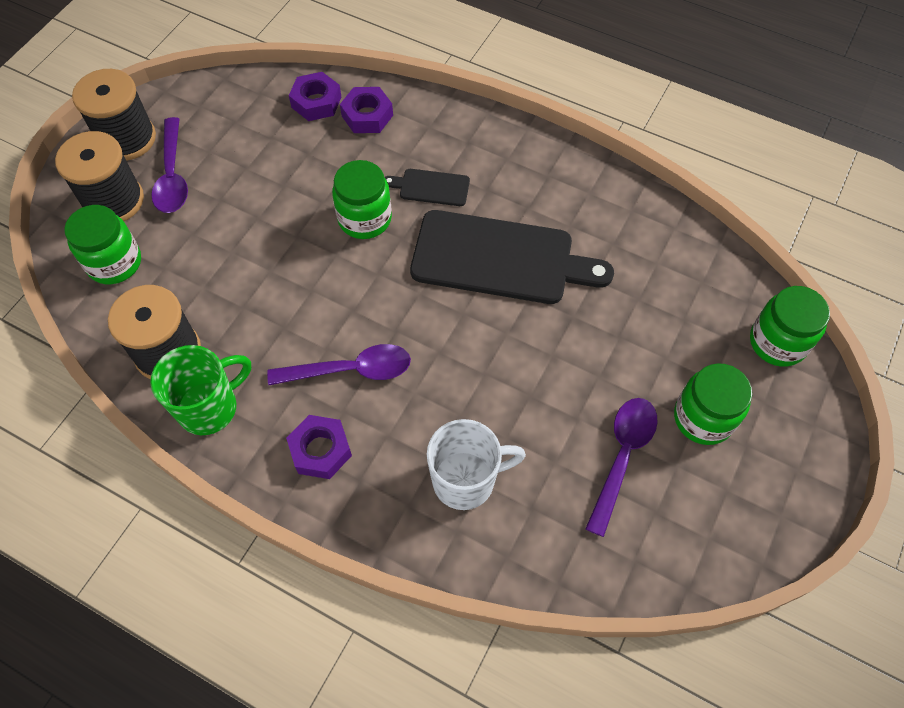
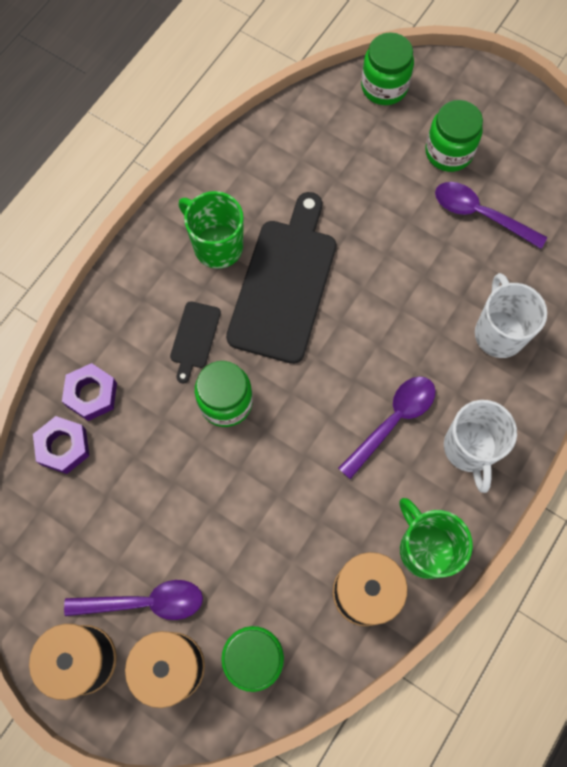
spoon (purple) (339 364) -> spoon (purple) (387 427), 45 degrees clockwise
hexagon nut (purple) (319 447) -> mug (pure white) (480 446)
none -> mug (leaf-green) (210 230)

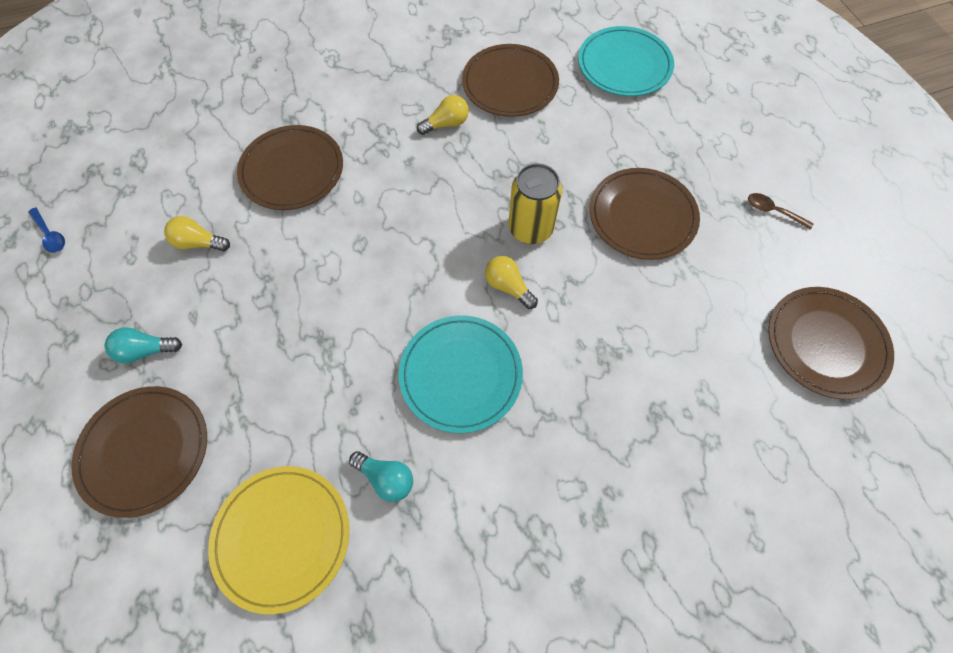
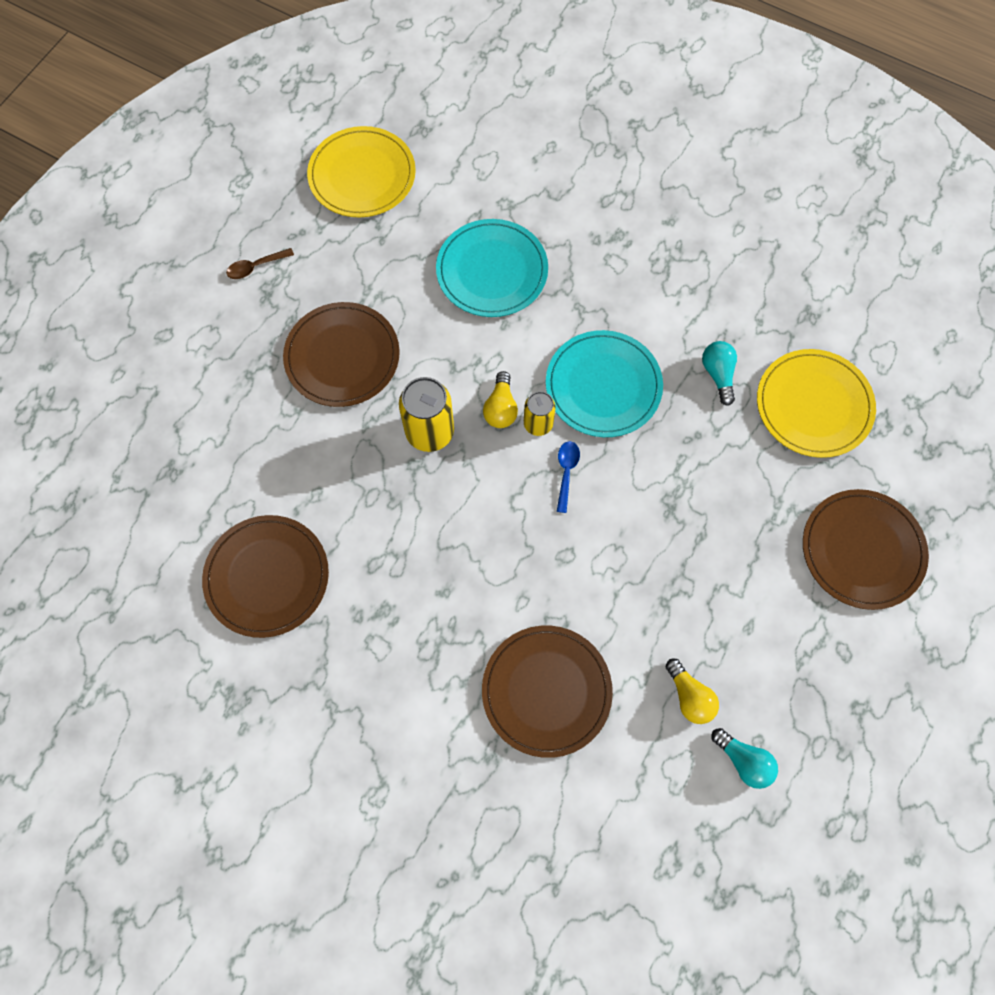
spoon (royal blue) (46 230) -> spoon (royal blue) (568 477), shifted
bulb (turquoise) (143 345) -> bulb (turquoise) (745 758), shifted
bulb (yellow) (443 115) -> none
plate (turquoise) (626 61) -> plate (turquoise) (492 268), shifted
spoon (russet) (781 211) -> spoon (russet) (260 263), 75 degrees clockwise
plate (russet) (831 343) -> plate (yellow) (361 171)
none -> soda can (yellow) (540 413)

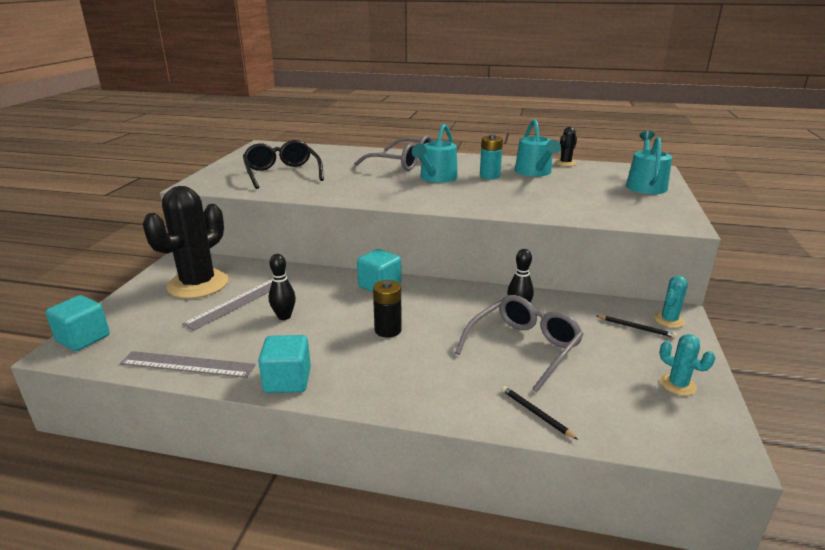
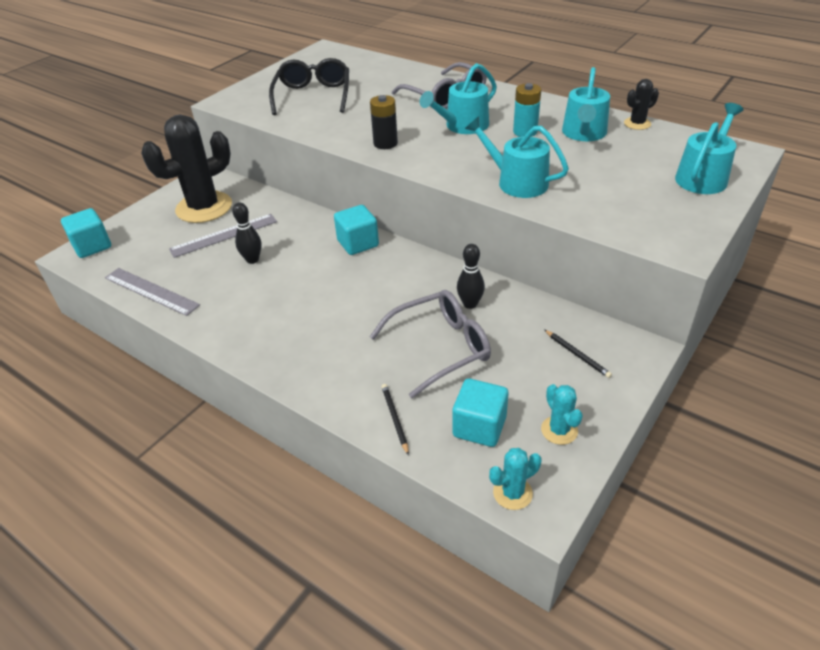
block (turquoise) (284 364) -> block (turquoise) (480 412), shifted
battery (black) (387 309) -> battery (black) (384 122), shifted
saguaro cactus (turquoise) (671 302) -> saguaro cactus (turquoise) (515 479), shifted
none -> watering pot (turquoise) (517 157)

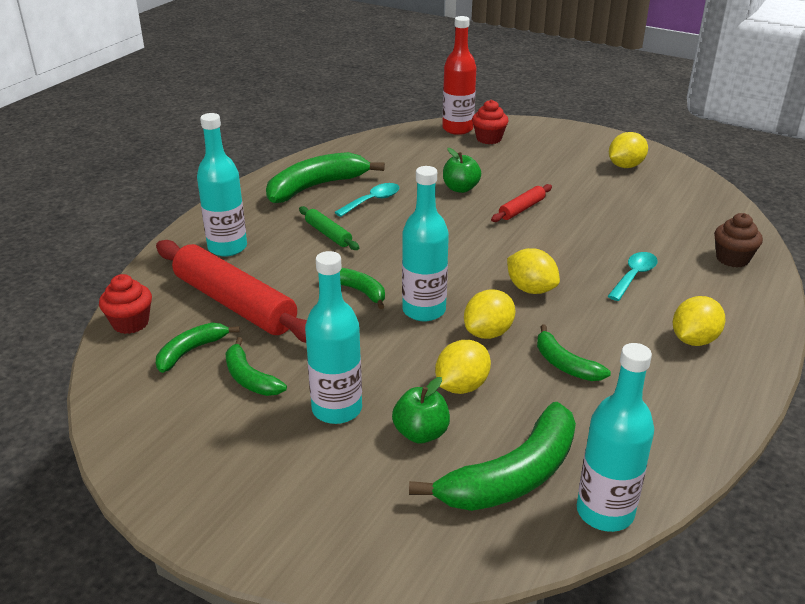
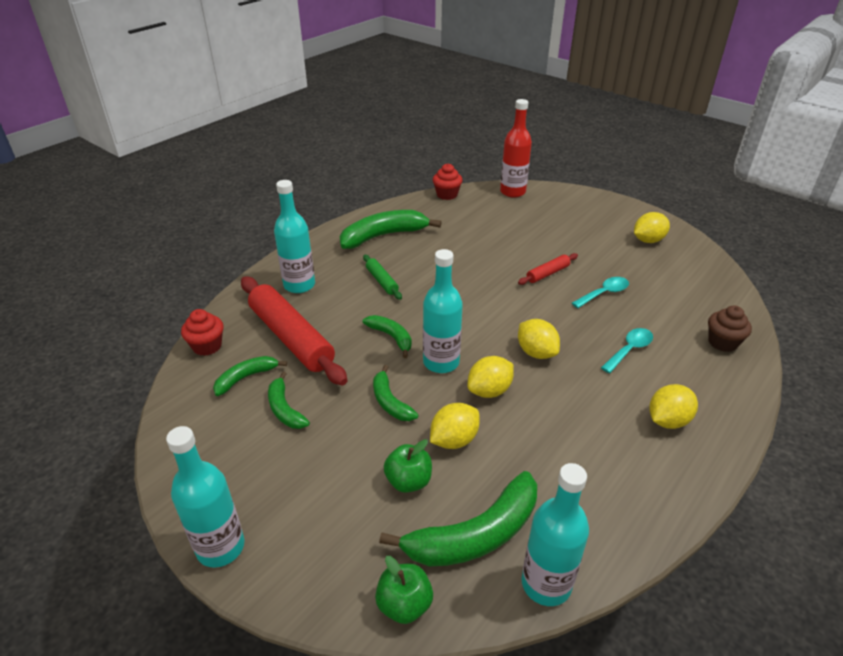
drink bottle (turquoise) (333 337) -> drink bottle (turquoise) (205 497), shifted
spoon (turquoise) (366 200) -> spoon (turquoise) (600 292), shifted
apple fruit (leaf-green) (462 170) -> apple fruit (leaf-green) (404 590), shifted
cupcake (red) (490 122) -> cupcake (red) (448 182), shifted
toy banana (leaf-green) (574 352) -> toy banana (leaf-green) (395 393), shifted

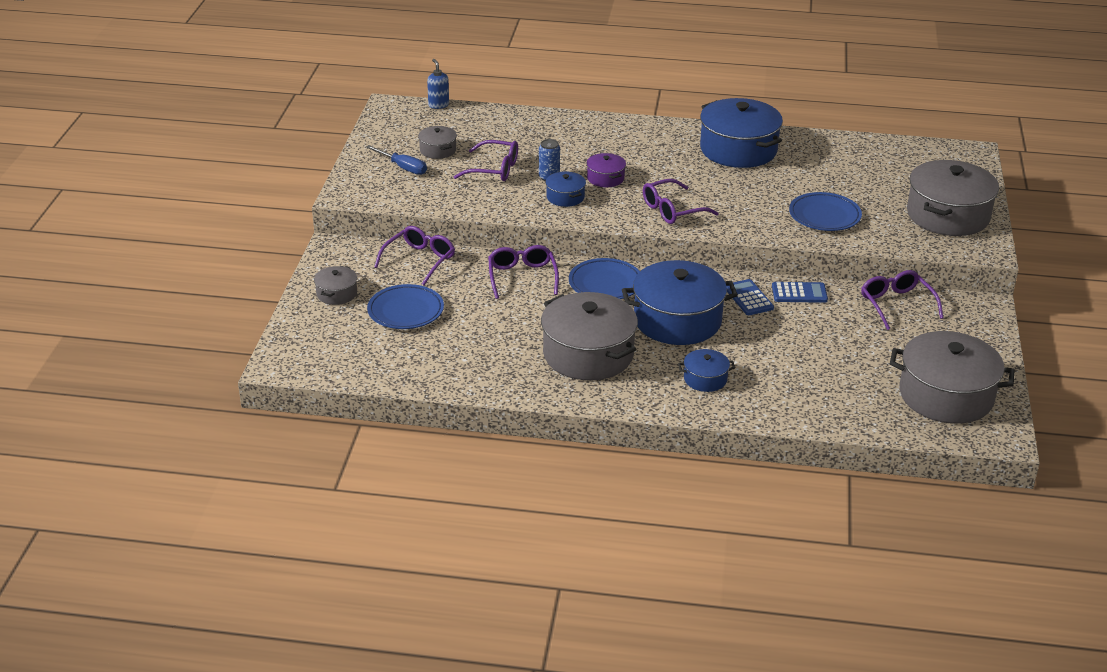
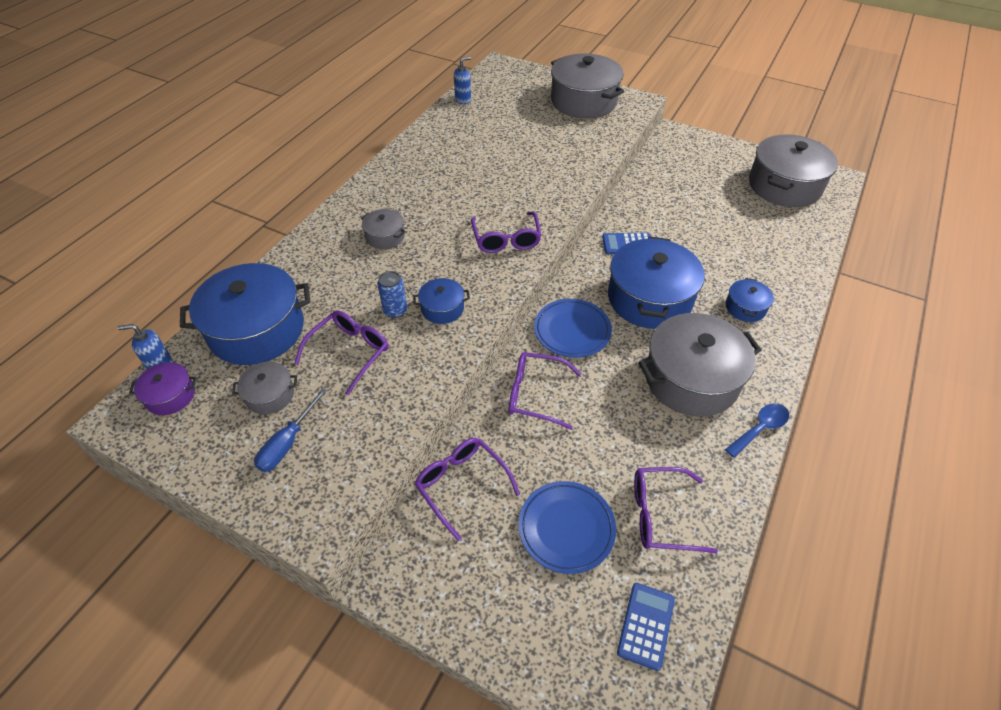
cooking pot (gray) (335 285) -> cooking pot (gray) (383 229), shifted
screwdriver (royal blue) (396 160) -> screwdriver (royal blue) (290 430), 150 degrees clockwise
cooking pot (purple) (606 170) -> cooking pot (purple) (162 388), shifted
cooking pot (royal blue) (741 133) -> cooking pot (royal blue) (245 314), shifted
adding machine (royal blue) (800 292) -> adding machine (royal blue) (646 627), shifted
plate (royal blue) (825 211) -> none
spectacles (purple) (902 300) -> spectacles (purple) (676 510), shifted
none -> soap pump (royal blue) (462 80)
none -> spoon (royal blue) (757 430)

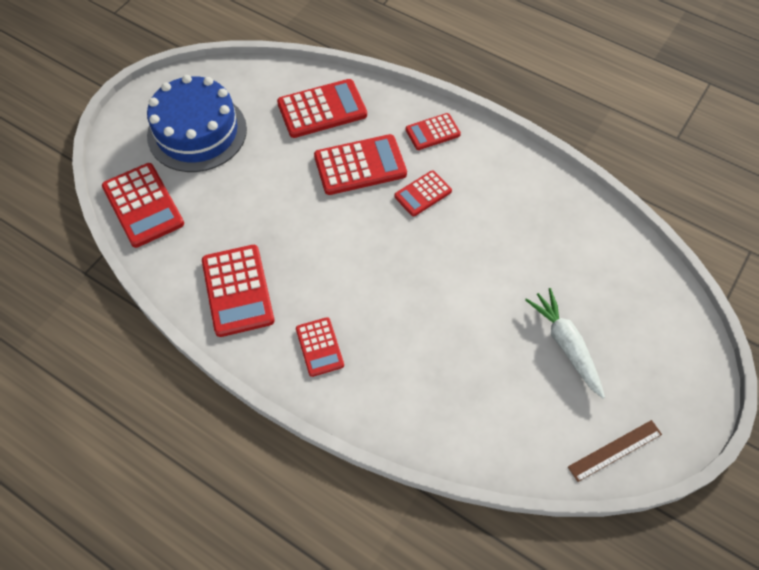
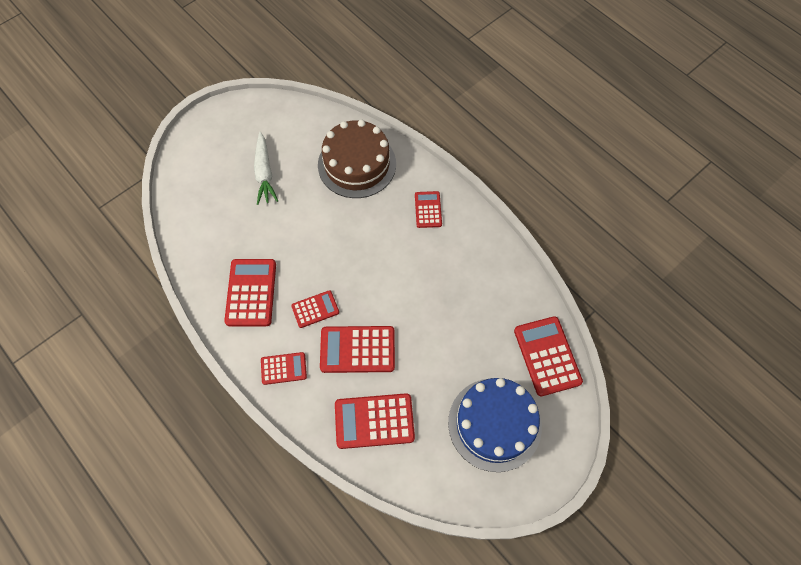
adding machine (red) (238 291) -> adding machine (red) (250 292), shifted
straightedge (russet) (615 451) -> none
none -> cake (russet) (357 159)

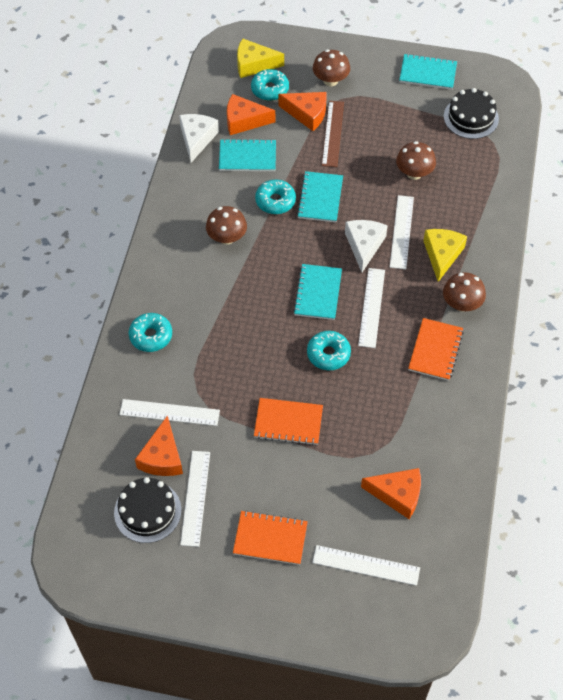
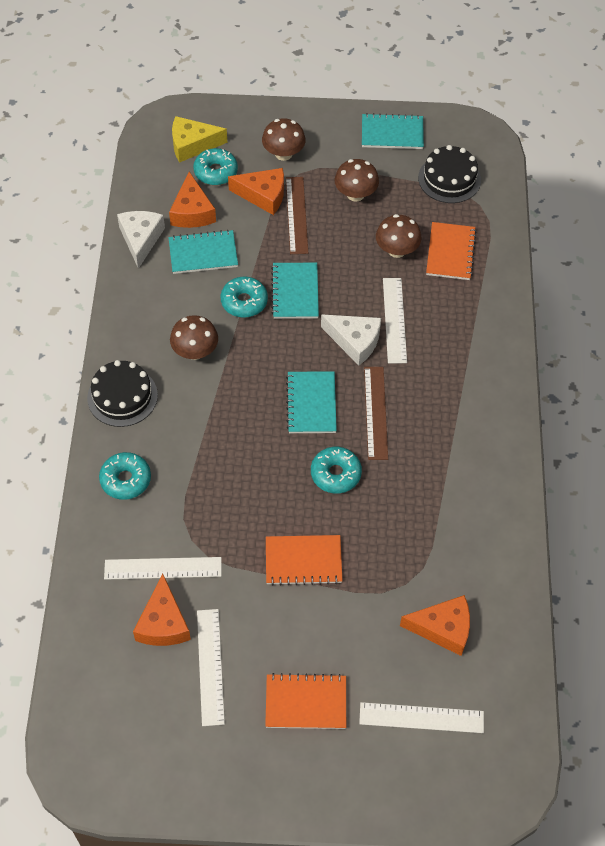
cake (black) (147 510) -> cake (black) (122 393), shifted
piece of cheese (bright orange) (251 114) -> piece of cheese (bright orange) (192 200), 90 degrees counterclockwise
piece of cheese (pure white) (366 246) -> piece of cheese (pure white) (351 340), 120 degrees clockwise
straightedge (pure white) (371 308) -> straightedge (russet) (376 413)
notepad (bright orange) (436 349) -> notepad (bright orange) (451 251), shifted
piece of cheese (yellow) (445 255) -> none
toadstool (russet) (464 292) -> toadstool (russet) (356 180), shifted

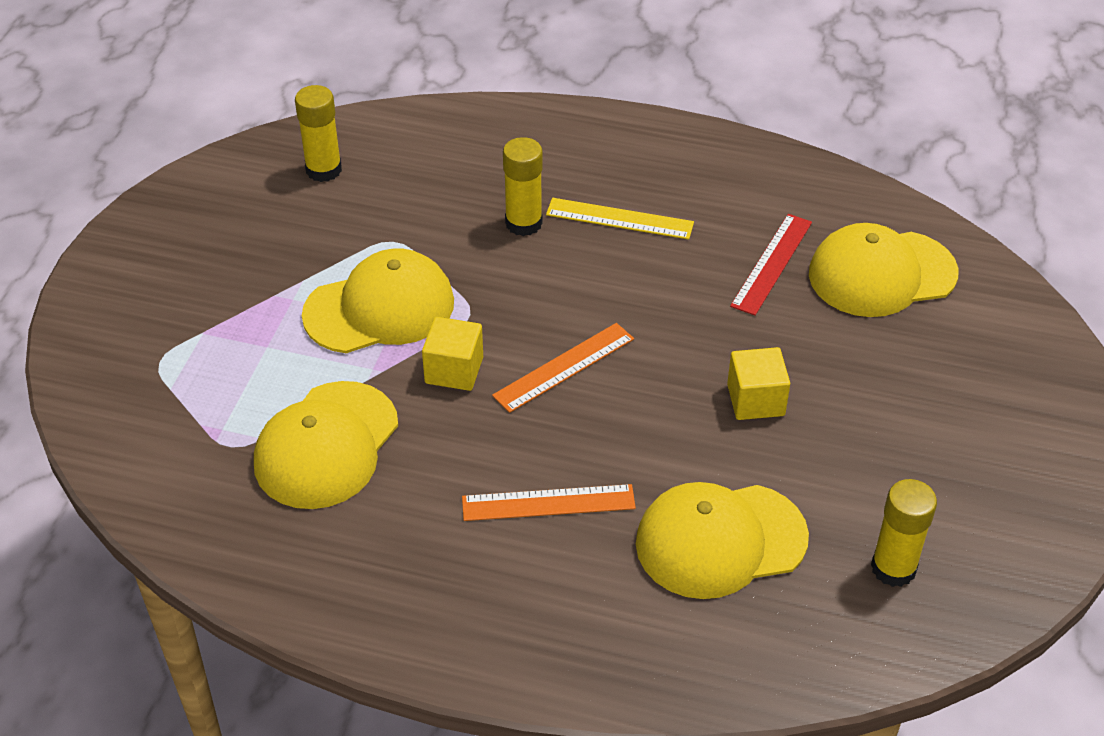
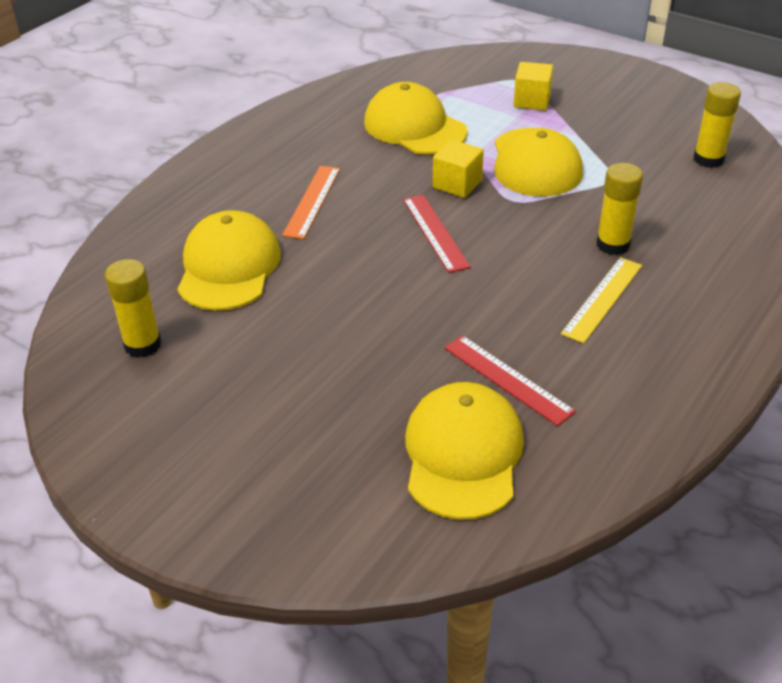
straightedge (bright orange) (563 368) -> straightedge (red) (437 234)
block (yellow) (758 383) -> block (yellow) (533 86), shifted

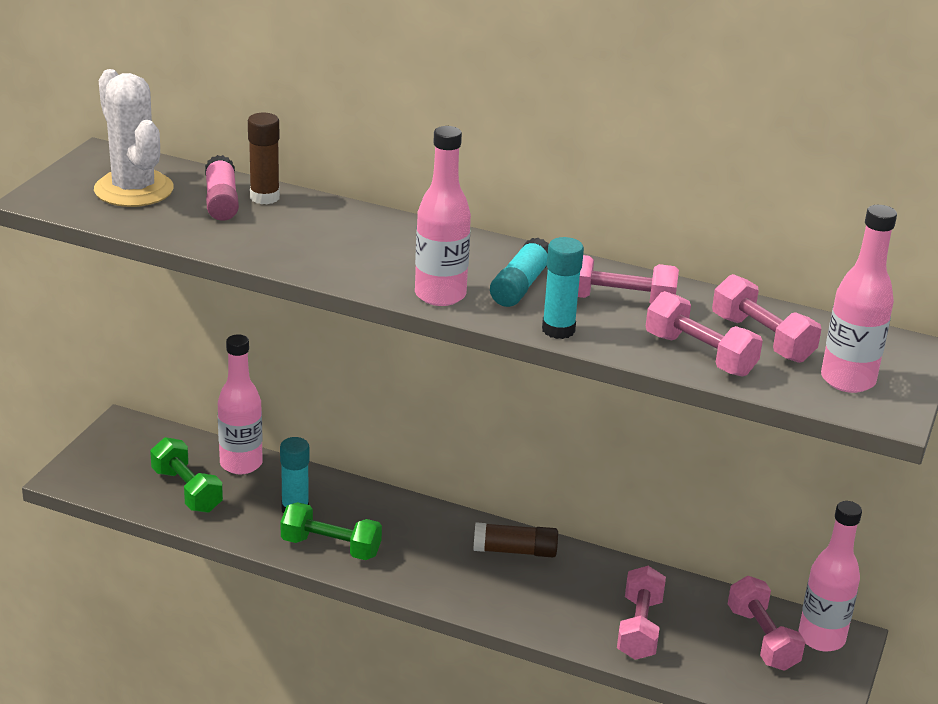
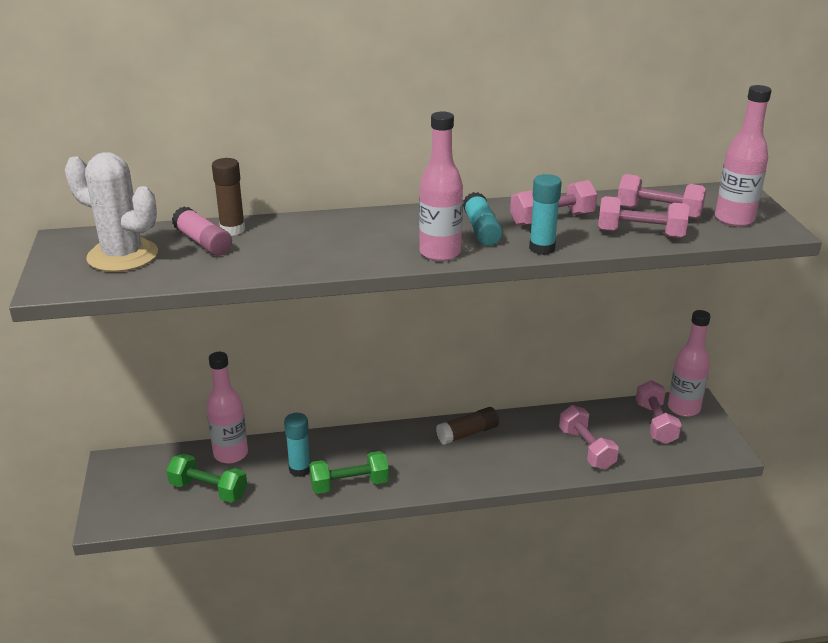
hand weight (pink) (766 623) -> hand weight (pink) (659 412), 45 degrees clockwise

